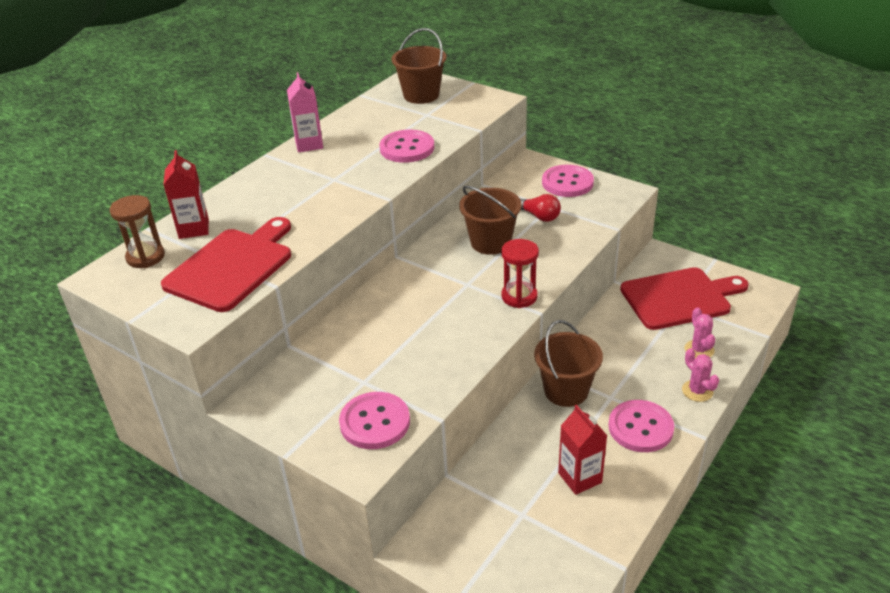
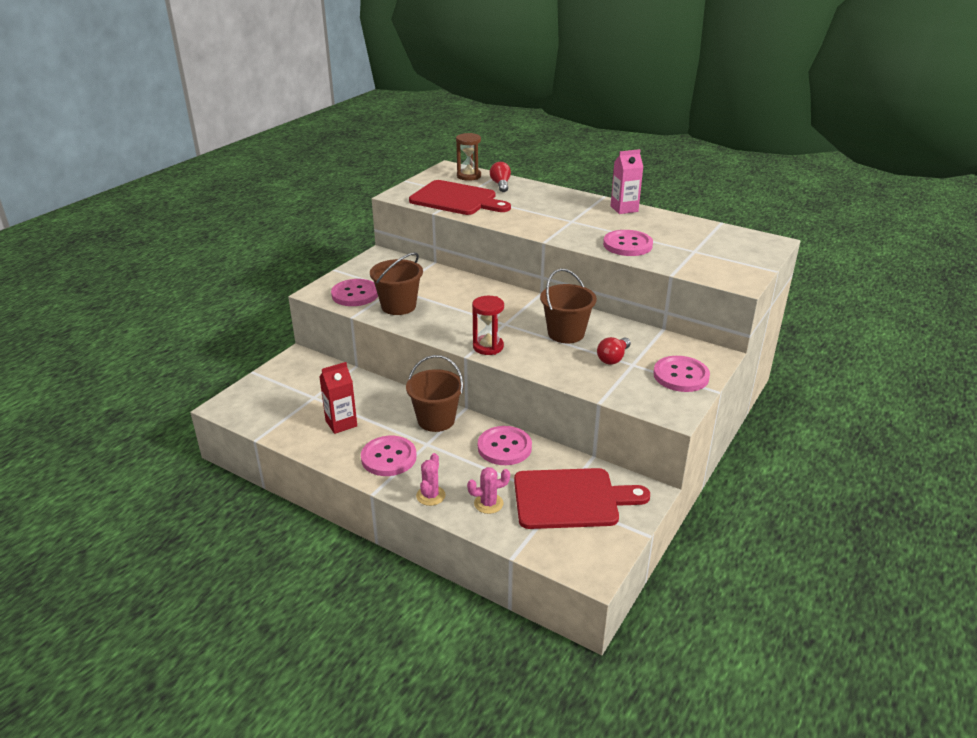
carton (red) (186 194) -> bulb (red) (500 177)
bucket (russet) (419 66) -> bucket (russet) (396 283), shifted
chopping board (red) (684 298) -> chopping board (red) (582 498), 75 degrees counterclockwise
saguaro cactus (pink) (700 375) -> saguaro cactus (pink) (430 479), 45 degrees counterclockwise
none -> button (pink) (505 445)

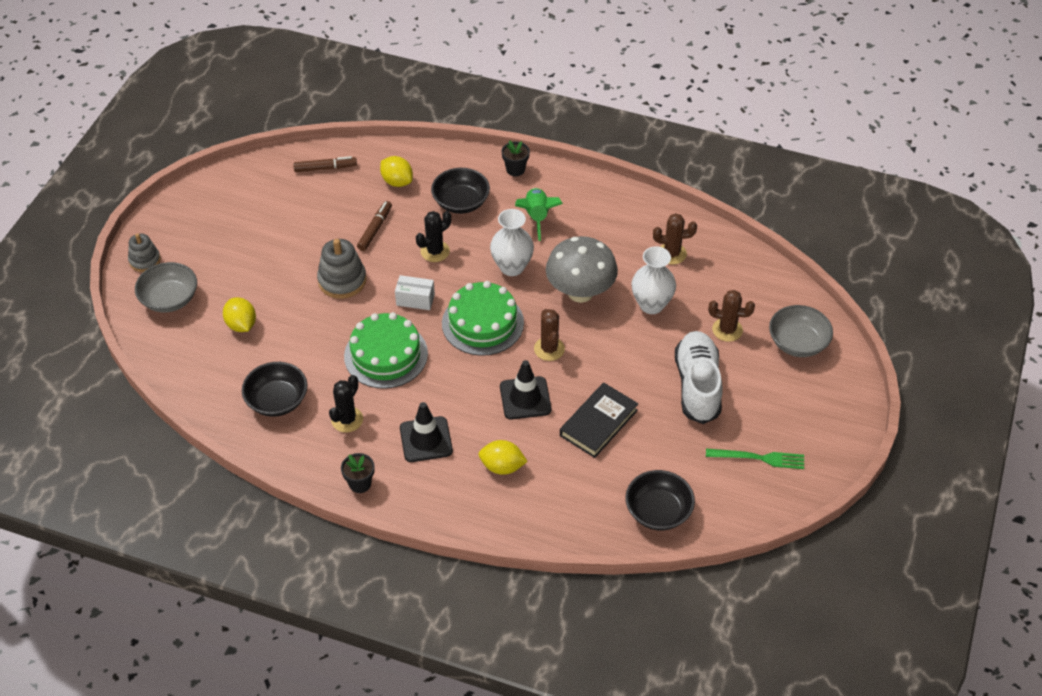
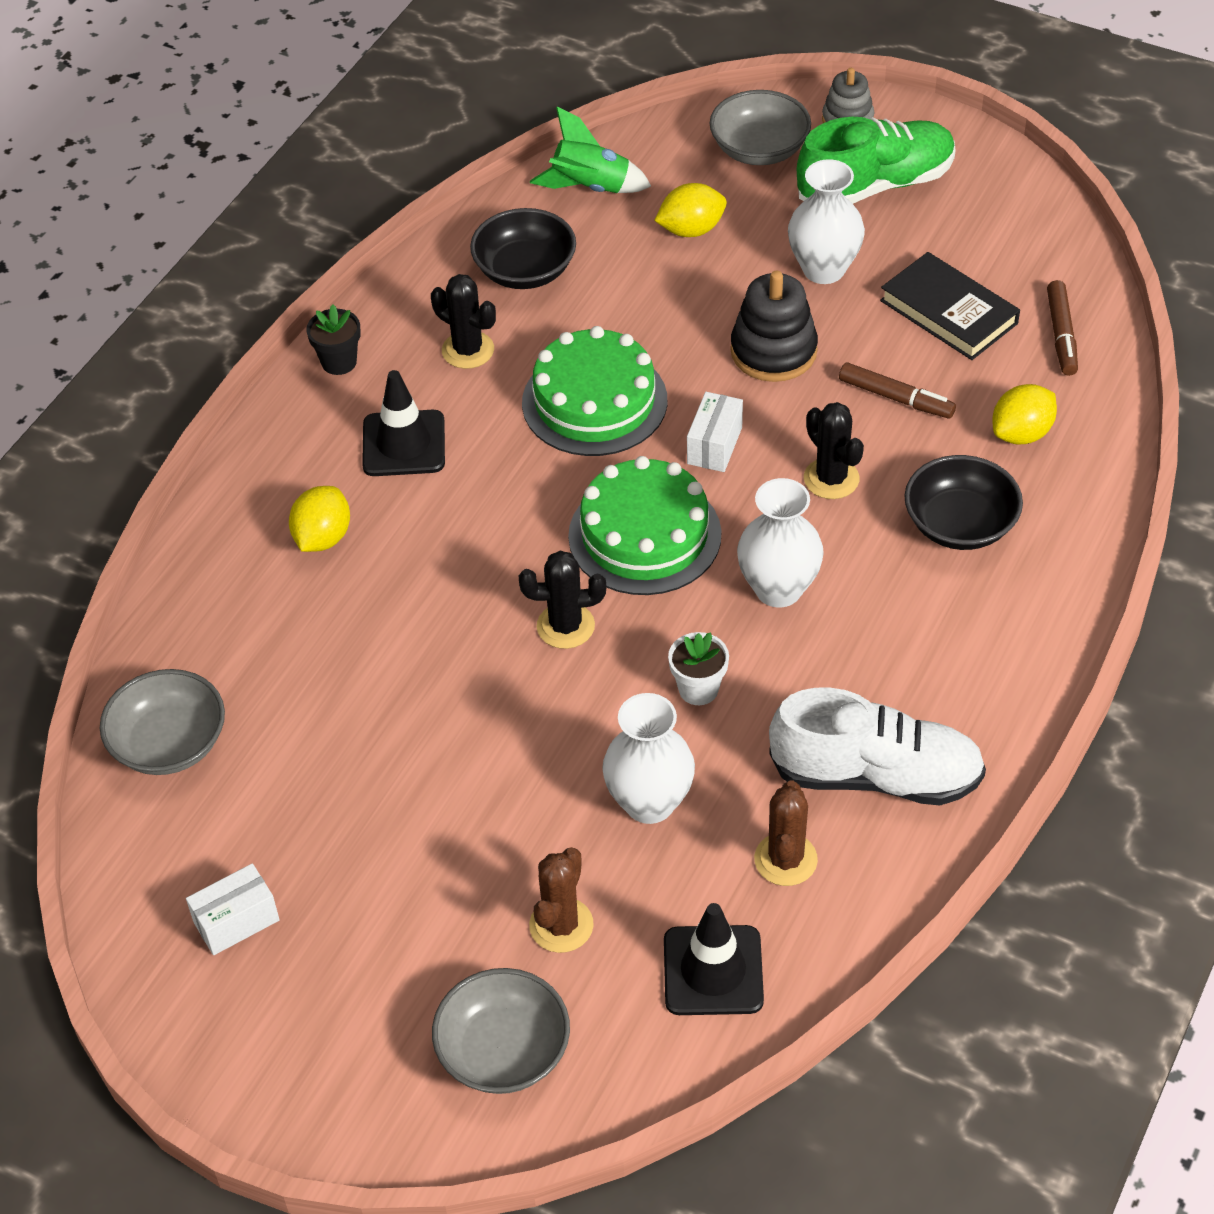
stacking rings (gray) (342 269) -> stacking rings (black) (774 326)
traffic cone (black) (525 389) -> traffic cone (black) (714 959), shifted
potted plant (black) (516 158) -> none
toy rocket (leaf-green) (539 214) -> toy rocket (leaf-green) (590 150), shifted
saguaro cactus (russet) (549 335) -> saguaro cactus (black) (562 600)
toadstool (gray) (582 269) -> potted plant (pure white) (698 668)
hardback (black) (599 420) -> hardback (black) (950 306), shifted
serving bowl (black) (660 500) -> serving bowl (gray) (162 722)
lace-up shoe (pure white) (698 377) -> lace-up shoe (pure white) (877 746), shifted
table fork (leaf-green) (755 459) -> parcel (pure white) (233 909)
none -> flower vase (pure white) (826 221)
none -> lace-up shoe (leaf-green) (876 160)

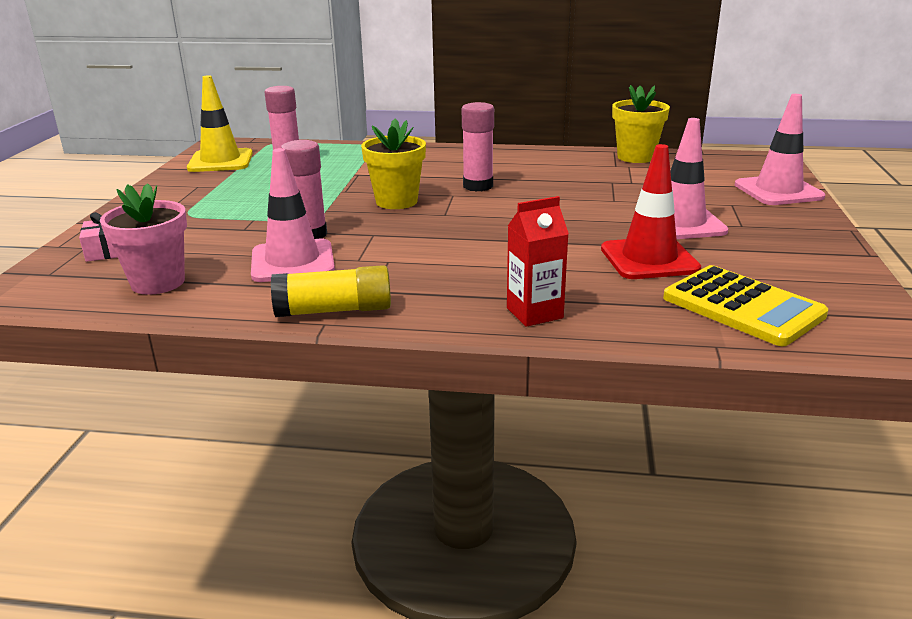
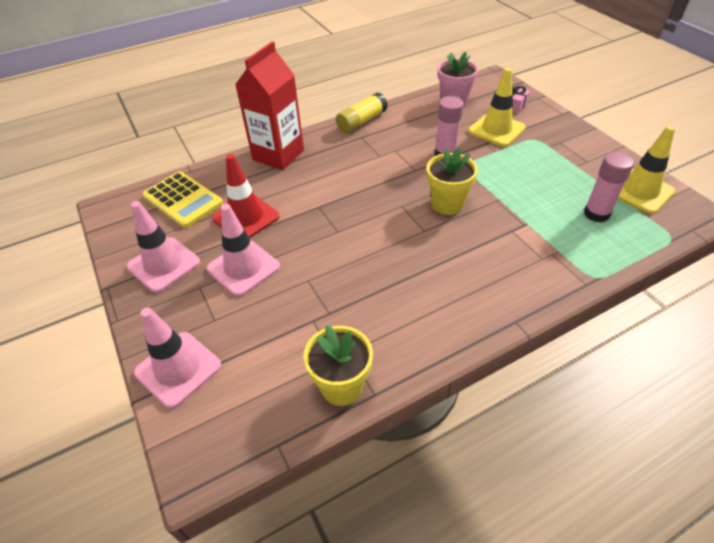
traffic cone (pink) (293 215) -> traffic cone (pink) (163 247), shifted
glue stick (pink) (478 146) -> none
carton (red) (538 261) -> carton (red) (269 106), x1.78
adding machine (yellow) (745 305) -> adding machine (yellow) (182 199), 150 degrees counterclockwise
none -> traffic cone (yellow) (497 107)

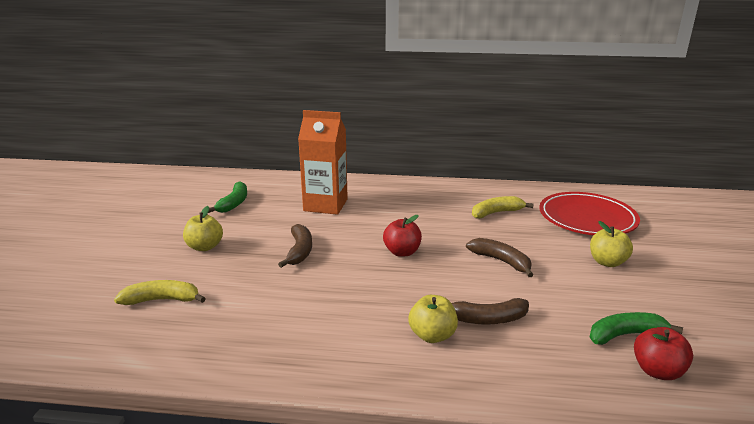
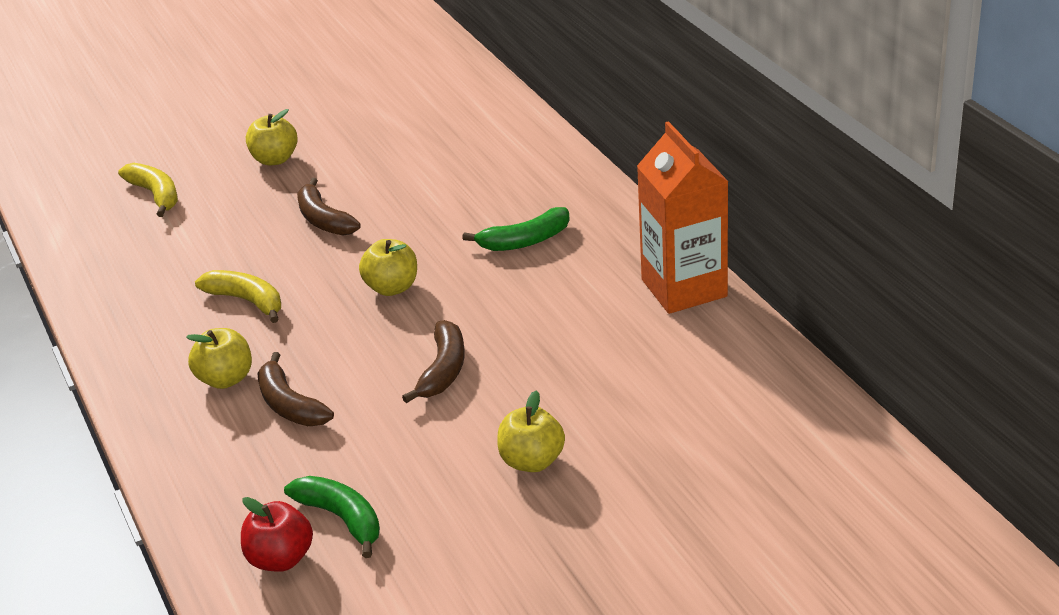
toy banana (leaf-green) (227 197) -> toy banana (leaf-green) (516 229), shifted
toy banana (russet) (295 246) -> toy banana (russet) (329 207), 90 degrees clockwise
carton (bright orange) (323 162) -> carton (bright orange) (683 217), shifted
apple fruit (red) (402 236) -> apple fruit (yellow) (388 267)
toy banana (yellow) (503 207) -> toy banana (yellow) (238 296), shifted
plate (red) (589 213) -> none

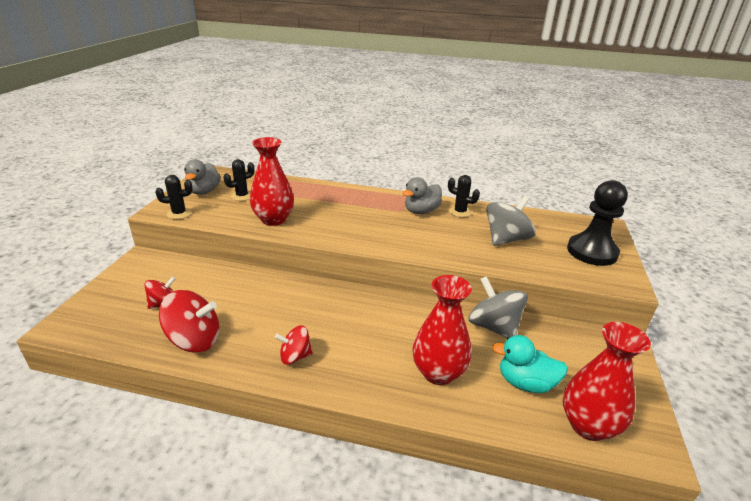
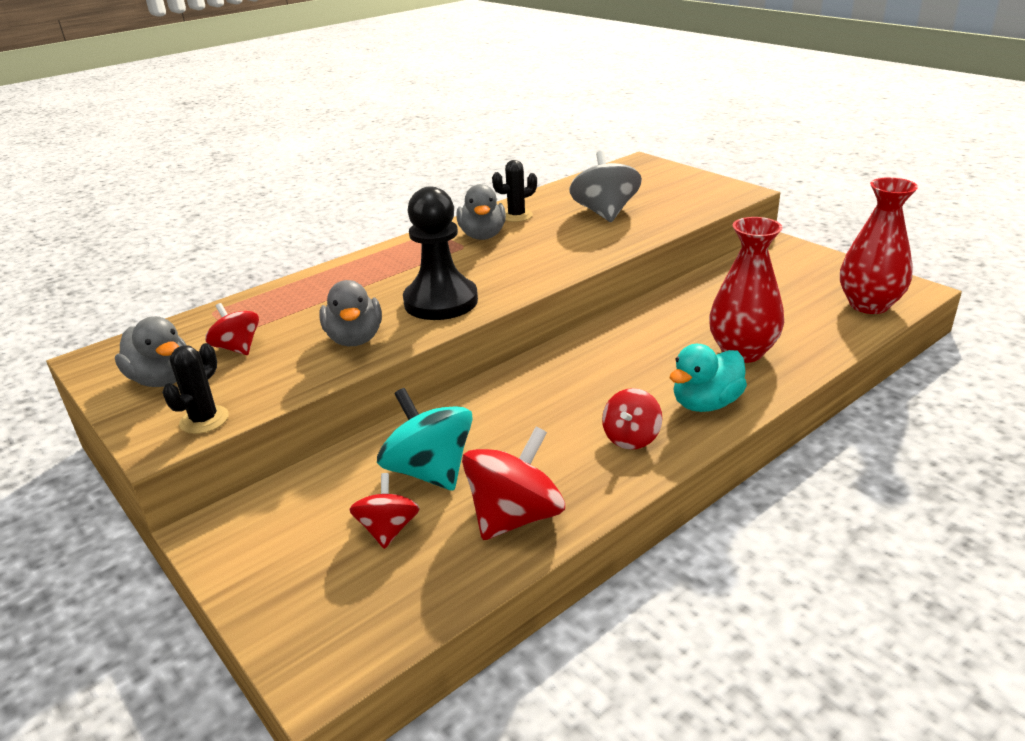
saguaro cactus (black) (239 180) -> whirligig (red) (232 329)
flower vase (red) (272 181) -> duck (gray) (350 313)
whirligig (gray) (498 307) -> none
duck (turquoise) (530 364) -> duck (turquoise) (708 378), shifted
chess pawn (black) (597 223) -> chess pawn (black) (440 253), shifted
none -> whirligig (turquoise) (425 439)

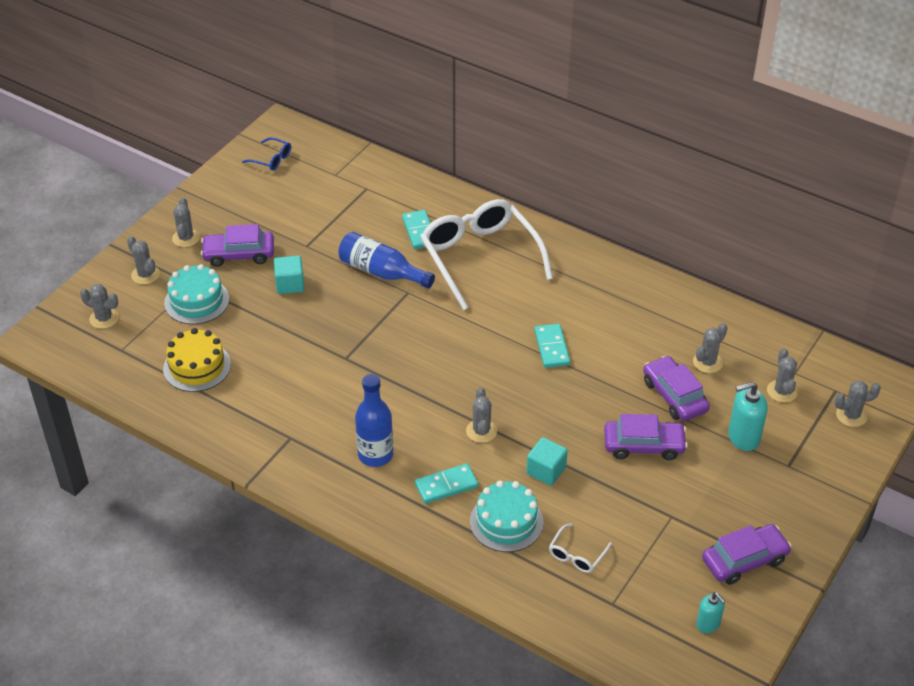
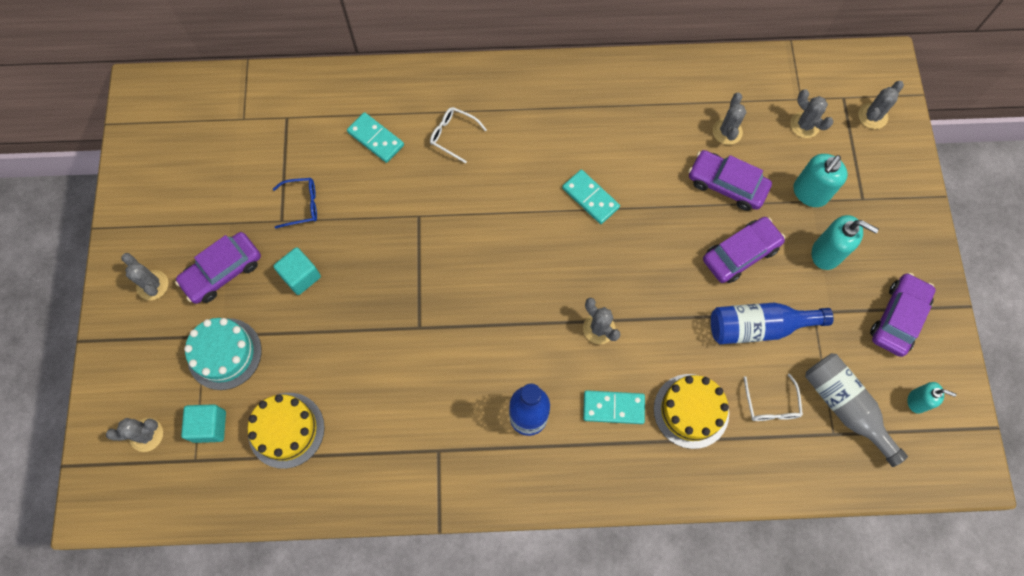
saguaro cactus (gray) (143 260) -> none
spectacles (royal blue) (266 153) -> spectacles (royal blue) (295 203), shifted
drink bottle (royal blue) (386 260) -> drink bottle (royal blue) (772 323), shifted
domino tile (turquoise) (446 483) -> domino tile (turquoise) (614 407), 60 degrees clockwise
spectacles (pure white) (487 254) -> spectacles (pure white) (458 135), x0.40
cake (turquoise) (507 516) -> cake (yellow) (691 411)
block (turquoise) (547 461) -> block (turquoise) (203 423), shifted
none -> drink bottle (gray) (856 410)
none -> soap pump (turquoise) (845 242)

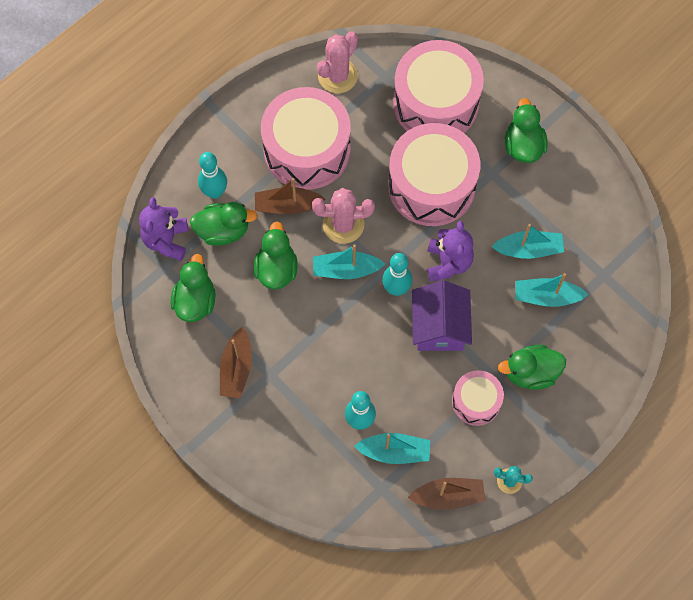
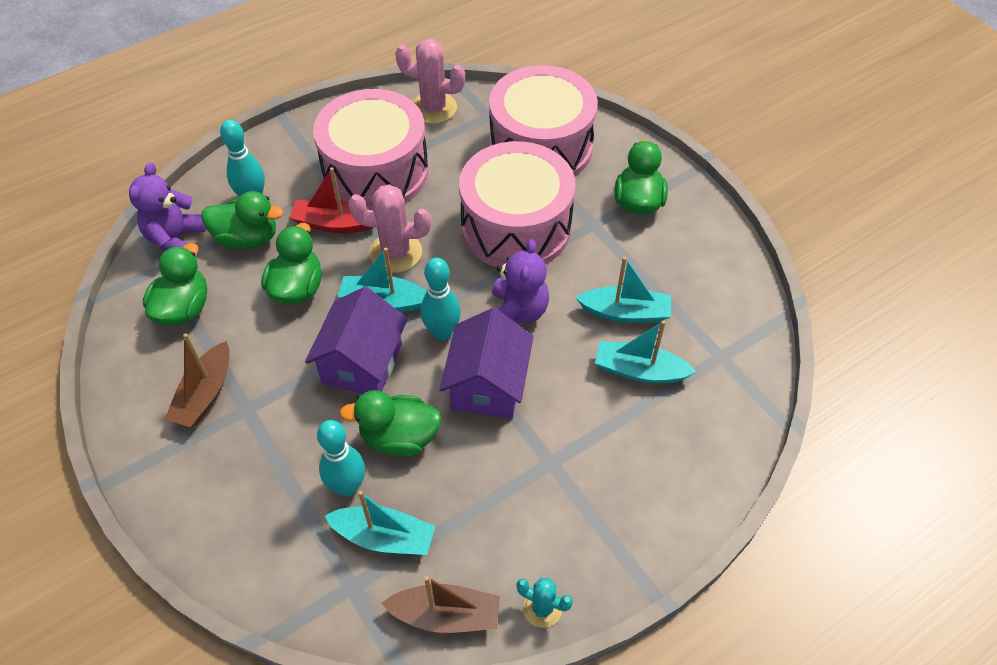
boat (russet) (290 196) -> boat (red) (331 200)
saguaro cactus (pink) (337 62) -> saguaro cactus (pink) (430 81), 60 degrees clockwise
toy drum (pink) (478 398) -> none
duck (leaf-green) (532 367) -> duck (leaf-green) (390 423), shifted
none -> toy house (purple) (356 340)

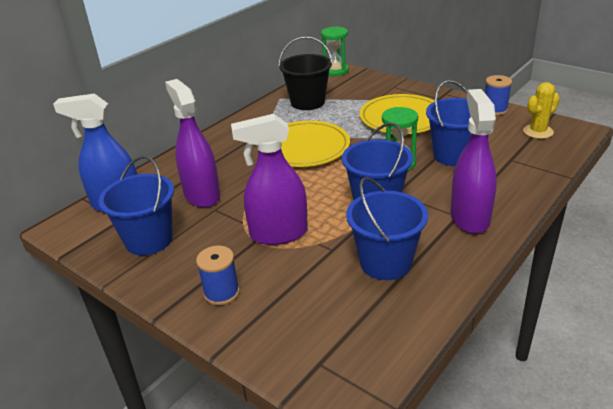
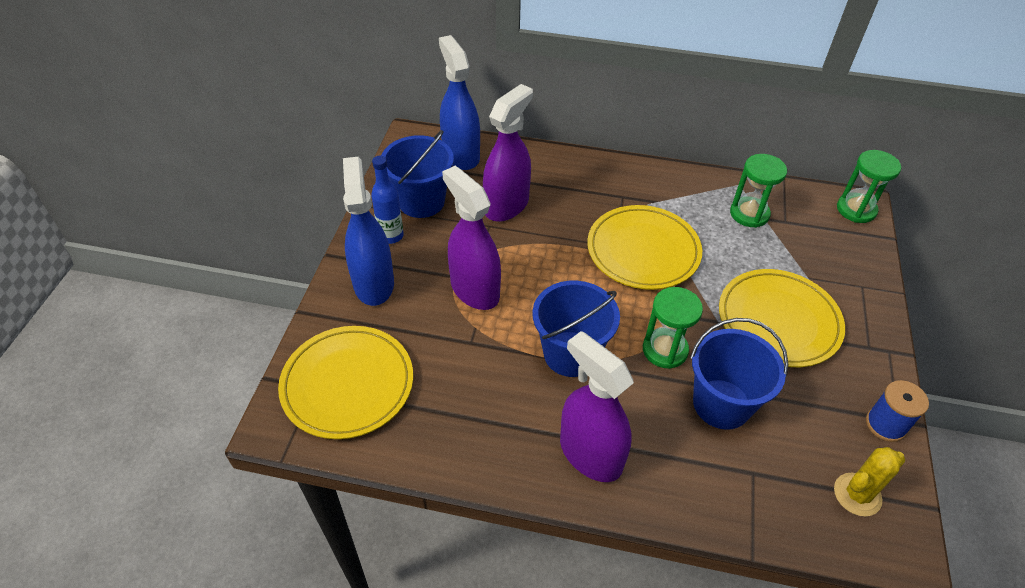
reel of thread (royal blue) (218 275) -> spray cleaner (royal blue) (368 231)
bucket (black) (305 73) -> sandglass (leaf-green) (758 191)
bucket (royal blue) (387 228) -> none
spray cleaner (purple) (473 161) -> spray cleaner (purple) (597 406), 105 degrees counterclockwise
saguaro cactus (yellow) (541 110) -> saguaro cactus (yellow) (869 481), 60 degrees counterclockwise
none -> plate (yellow) (345 382)
none -> drink bottle (royal blue) (387 200)

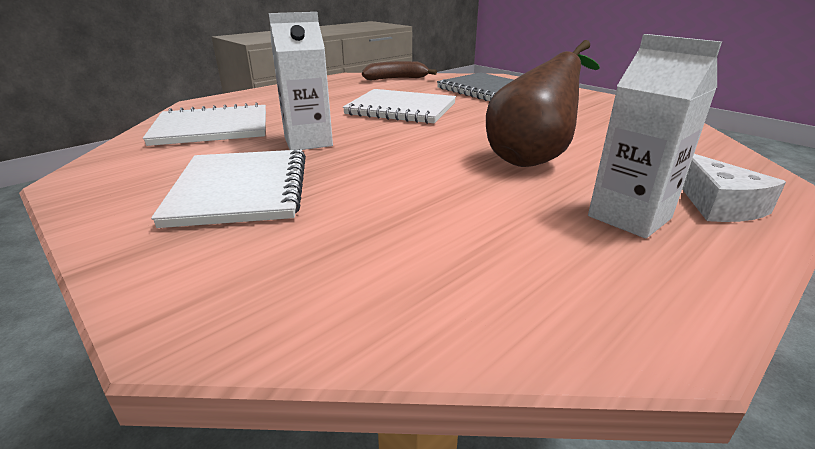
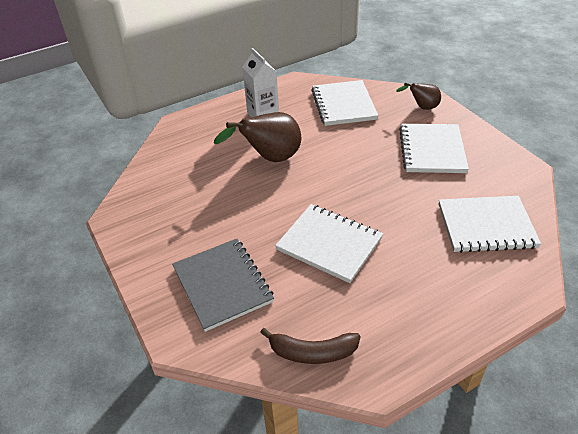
carton (pure white) (301 81) -> none
piece of cheese (pure white) (734 188) -> none
none -> notepad (pure white) (344 103)
none -> pear fruit (russet) (418 96)

